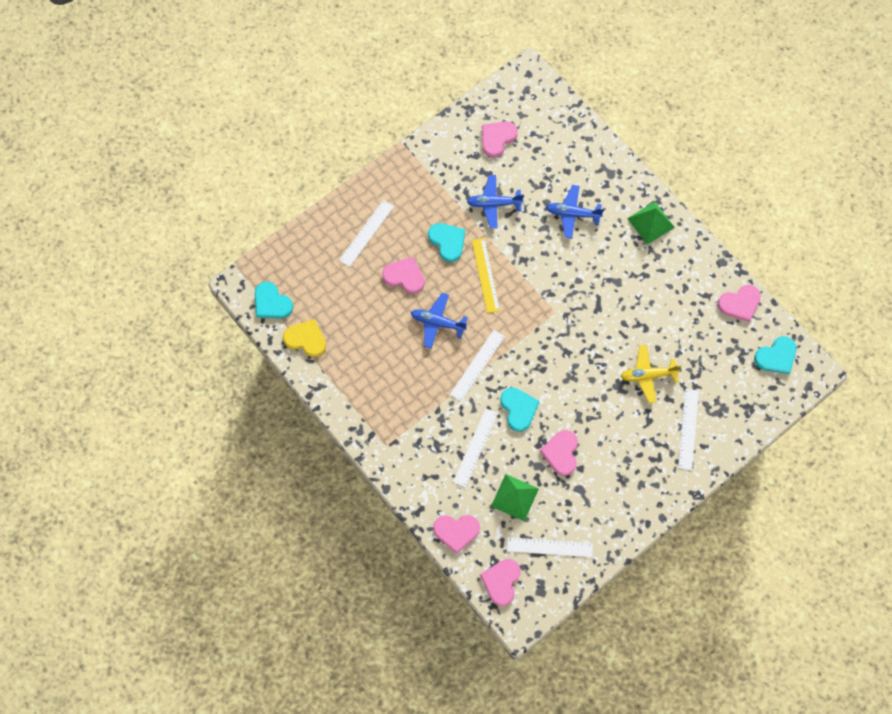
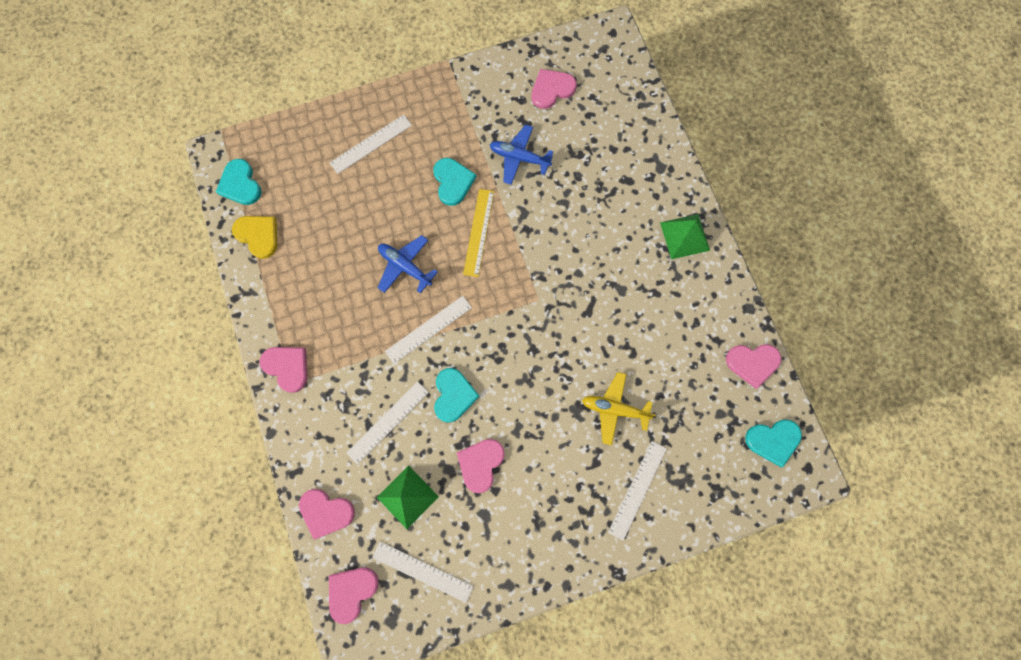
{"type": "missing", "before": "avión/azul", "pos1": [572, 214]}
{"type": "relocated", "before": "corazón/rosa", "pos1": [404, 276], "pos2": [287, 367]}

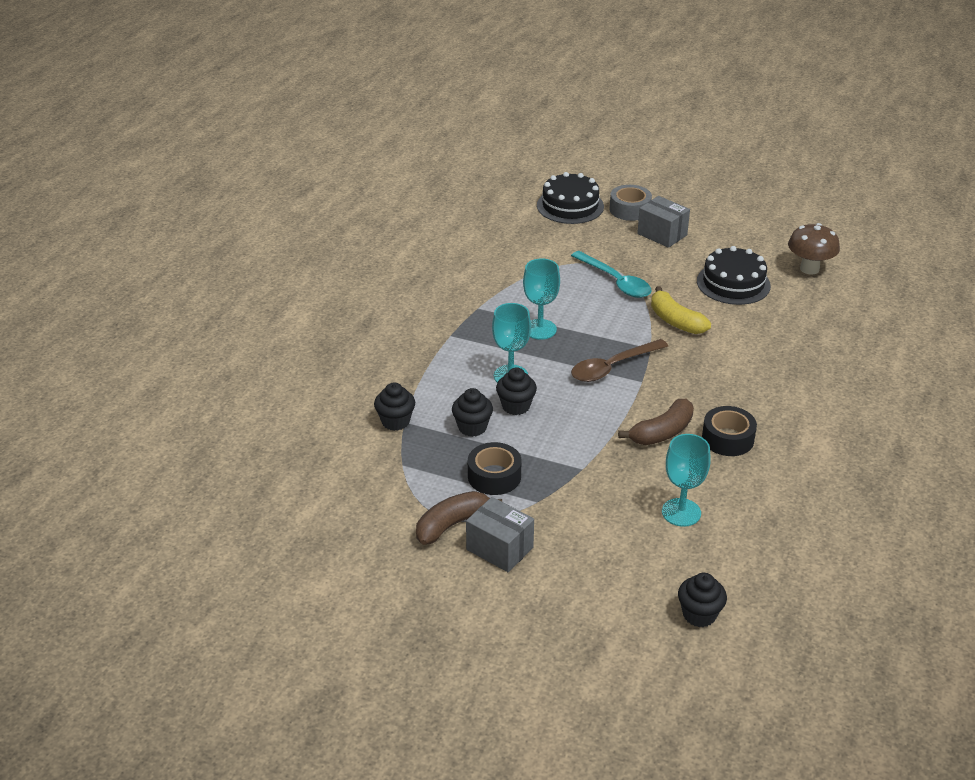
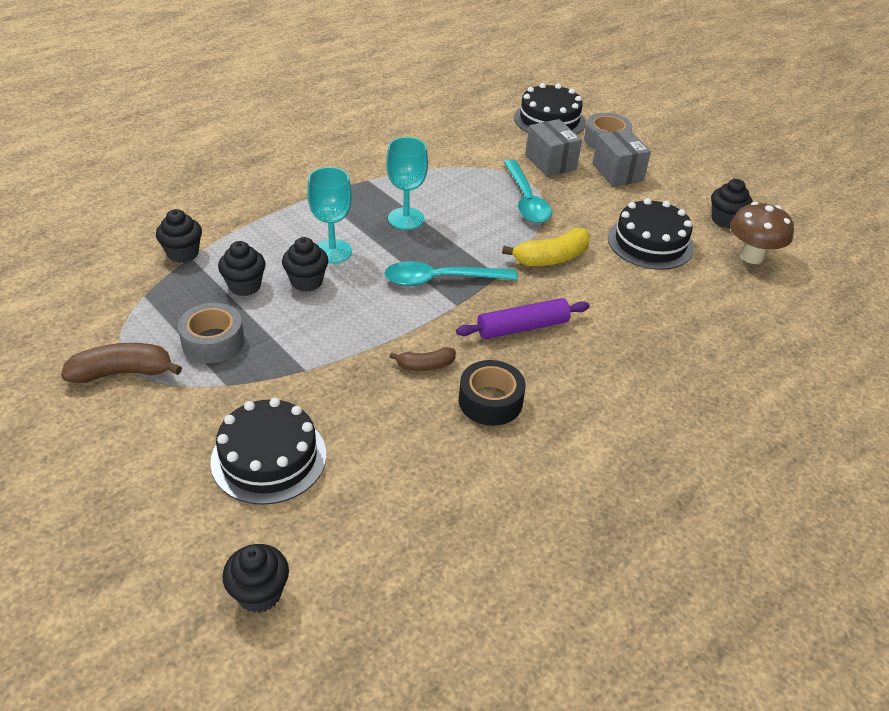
{"type": "spun", "before": "plátano/amarillo", "pos1": [675, 321], "pos2": [551, 258], "turn": -105}
{"type": "colour", "before": "cuchara/marrón", "after": "cuchara/turquesa", "pos1": [612, 367], "pos2": [440, 280]}
{"type": "size", "before": "plátano/marrón", "pos1": [662, 432], "pos2": [425, 365], "scale": 0.61}
{"type": "missing", "before": "copa/turquesa", "pos1": [681, 512]}
{"type": "colour", "before": "cinta adhesiva/negro", "after": "cinta adhesiva/gris", "pos1": [494, 476], "pos2": [213, 341]}
{"type": "relocated", "before": "caja/gris", "pos1": [499, 548], "pos2": [550, 162]}
{"type": "appeared", "after": "magdalena/negro", "pos2": [725, 220]}
{"type": "appeared", "after": "rodillo/morado", "pos2": [522, 327]}
{"type": "appeared", "after": "tarta/negro", "pos2": [269, 458]}

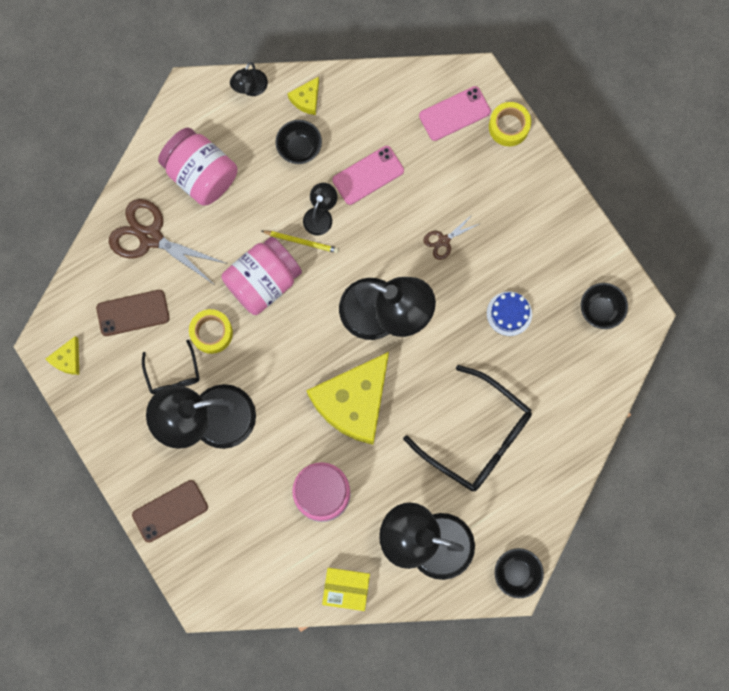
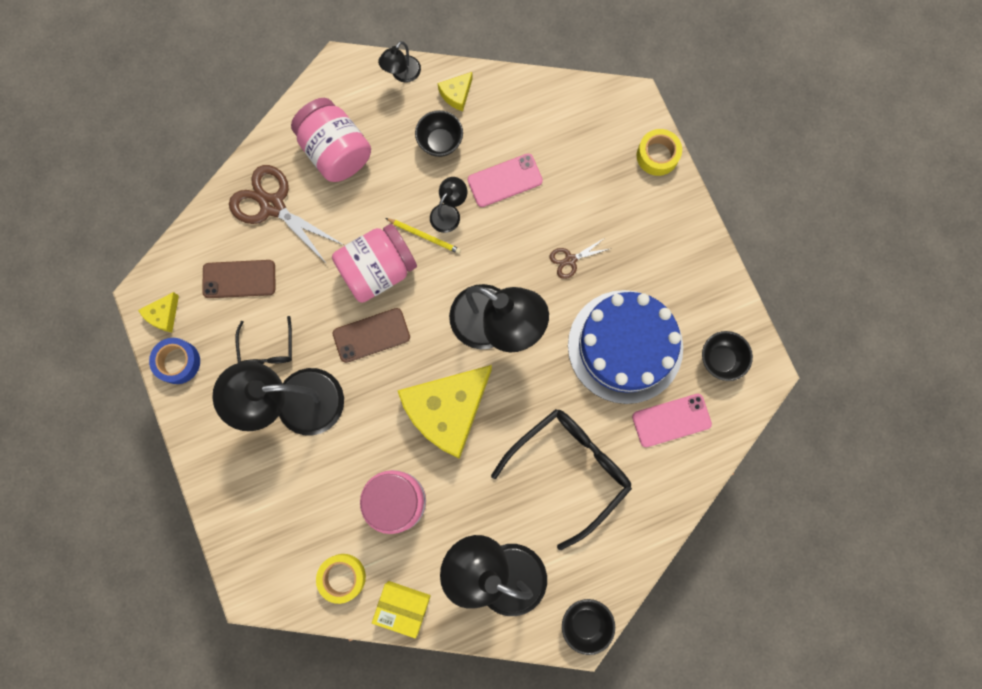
{"type": "relocated", "before": "móvil/rosa", "pos1": [454, 114], "pos2": [671, 420]}
{"type": "size", "before": "tarta/azul", "pos1": [509, 313], "pos2": [625, 346], "scale": 2.4}
{"type": "relocated", "before": "cinta adhesiva/amarillo", "pos1": [211, 333], "pos2": [342, 577]}
{"type": "spun", "before": "gafas/negro", "pos1": [477, 436], "pos2": [569, 469], "turn": -90}
{"type": "relocated", "before": "móvil/marrón", "pos1": [170, 511], "pos2": [371, 335]}
{"type": "appeared", "after": "cinta adhesiva/azul", "pos2": [178, 362]}

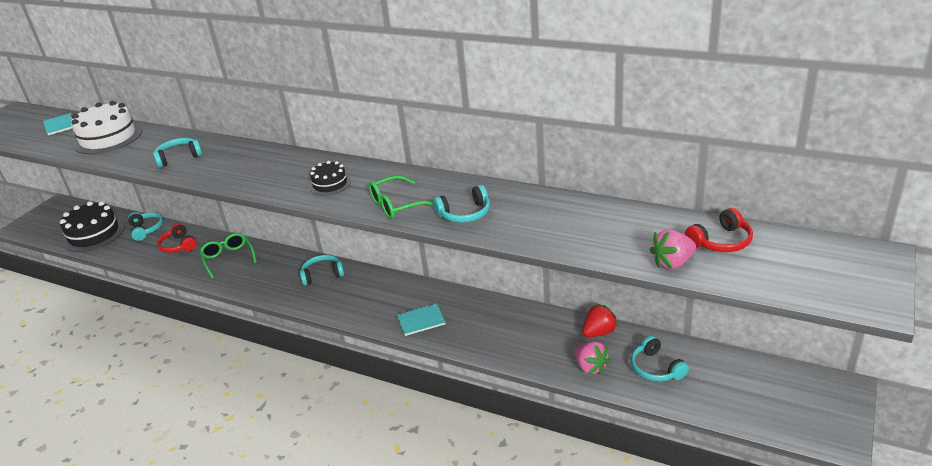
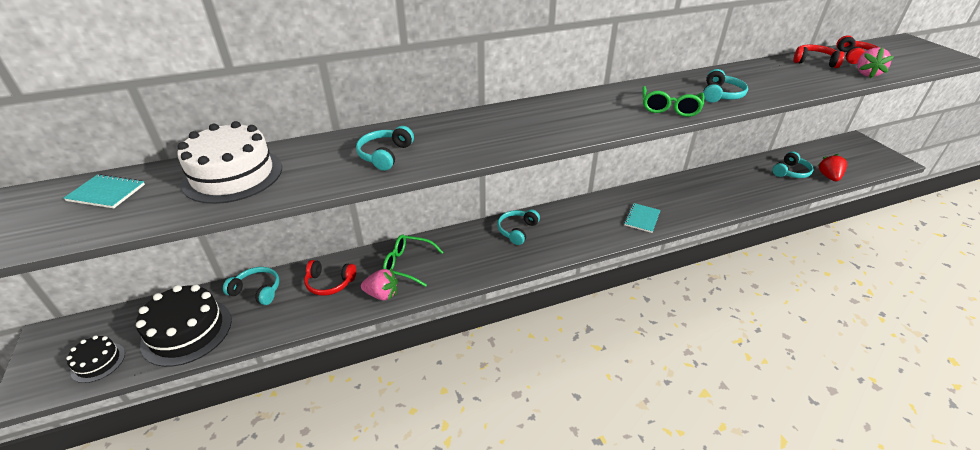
{"type": "relocated", "before": "tarta/negro", "pos1": [330, 184], "pos2": [98, 362]}
{"type": "relocated", "before": "fresa/rojo", "pos1": [599, 332], "pos2": [829, 177]}
{"type": "spun", "before": "auriculares/turquesa", "pos1": [656, 368], "pos2": [790, 172], "turn": -60}
{"type": "relocated", "before": "fresa/rosa", "pos1": [590, 367], "pos2": [382, 294]}
{"type": "appeared", "after": "auriculares/rojo", "pos2": [814, 62]}

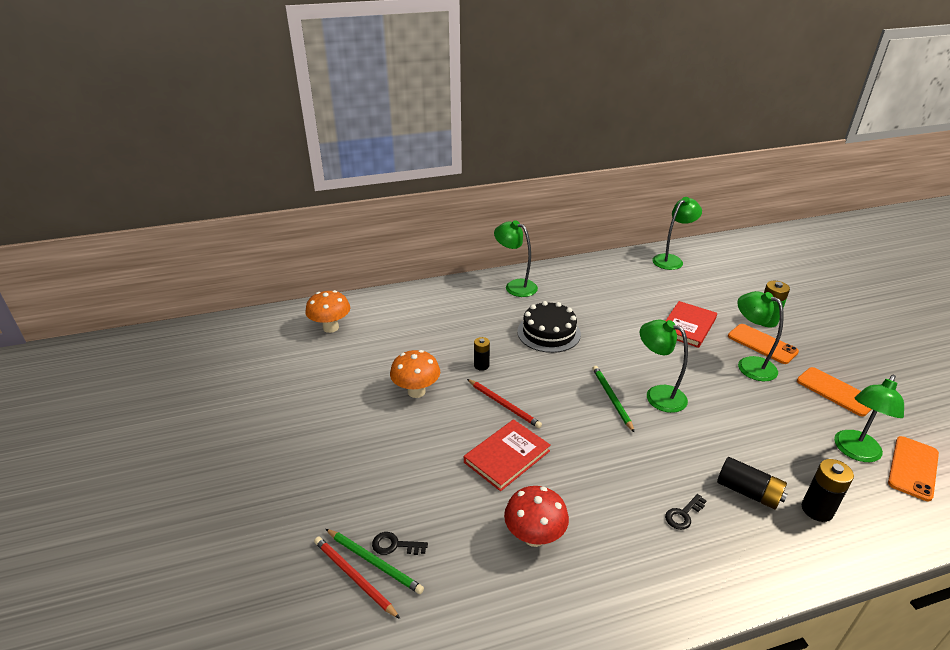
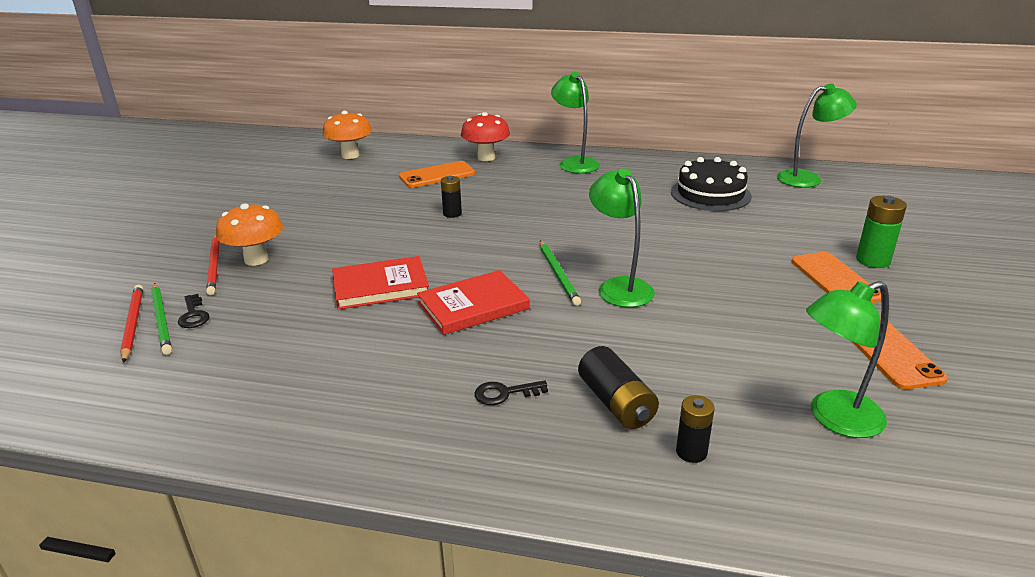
{"type": "missing", "before": "lámpara/verde", "pos1": [749, 365]}
{"type": "relocated", "before": "tarta/negro", "pos1": [548, 332], "pos2": [710, 194]}
{"type": "relocated", "before": "libro/rojo", "pos1": [687, 326], "pos2": [473, 306]}
{"type": "relocated", "before": "seta/naranja", "pos1": [416, 391], "pos2": [256, 259]}
{"type": "spun", "before": "lápiz/verde", "pos1": [611, 398], "pos2": [558, 274], "turn": 150}
{"type": "relocated", "before": "lápiz/rojo", "pos1": [504, 405], "pos2": [214, 266]}
{"type": "relocated", "before": "móvil/naranja", "pos1": [913, 468], "pos2": [437, 175]}
{"type": "size", "before": "pila/negro", "pos1": [817, 510], "pos2": [691, 452], "scale": 0.66}
{"type": "relocated", "before": "seta/rojo", "pos1": [534, 536], "pos2": [486, 157]}
{"type": "spun", "before": "llave/negro", "pos1": [395, 545], "pos2": [193, 315], "turn": -150}

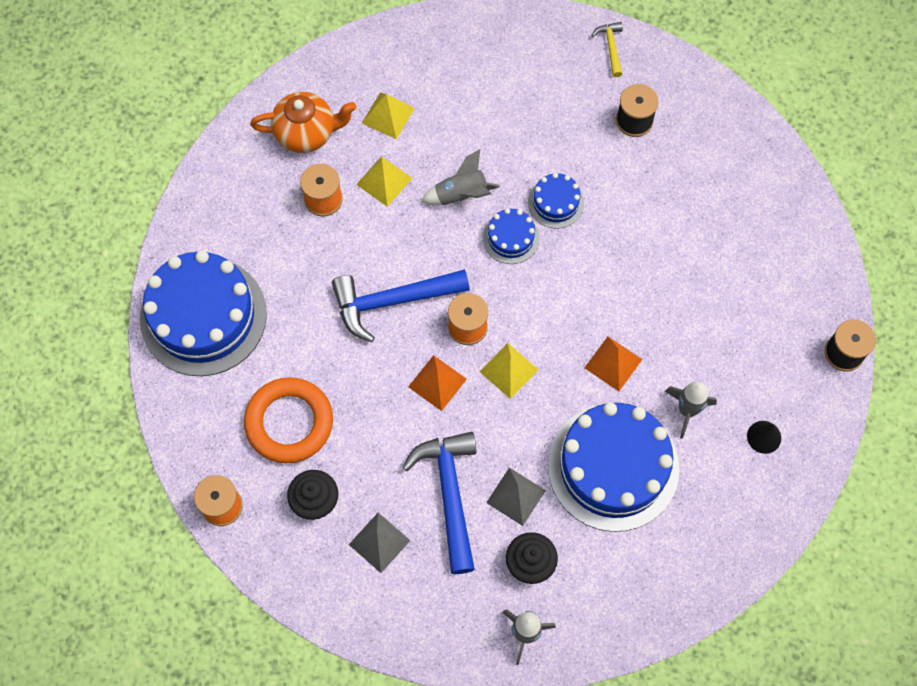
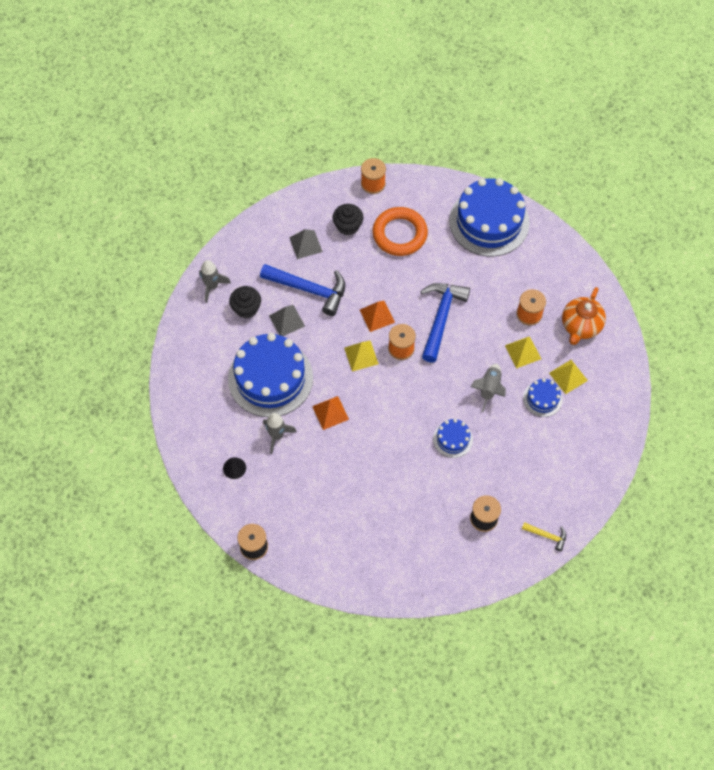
{"type": "relocated", "before": "tarta/azul", "pos1": [511, 238], "pos2": [542, 399]}

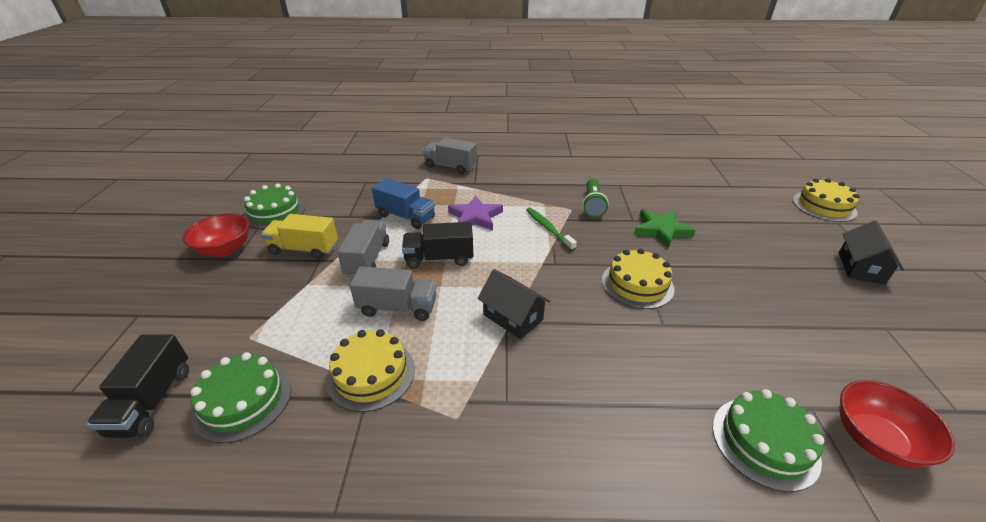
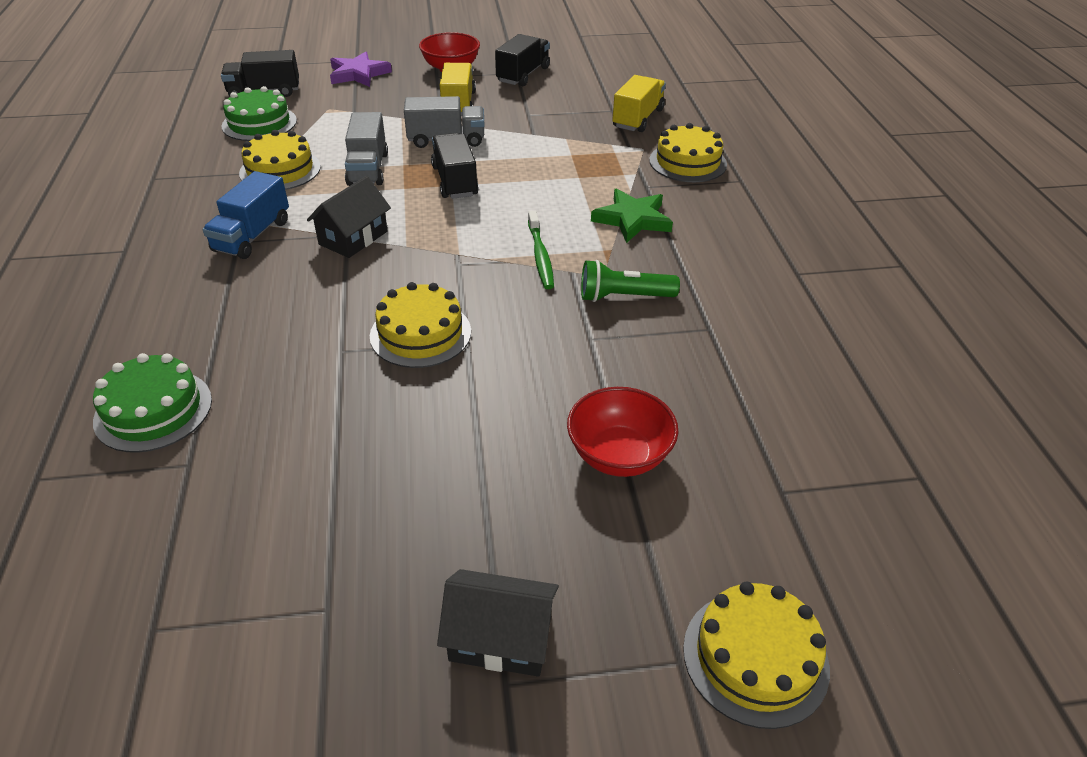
{"type": "exchanged", "before": "camión/gris", "after": "tarta/amarillo", "pos1": [450, 166], "pos2": [687, 162]}
{"type": "relocated", "before": "camión/azul", "pos1": [406, 216], "pos2": [252, 236]}
{"type": "exchanged", "before": "tarta/verde", "after": "camión/negro", "pos1": [274, 212], "pos2": [523, 75]}
{"type": "relocated", "before": "estrella/morado", "pos1": [475, 217], "pos2": [358, 74]}
{"type": "spun", "before": "cepillo de dientes/verde", "pos1": [548, 229], "pos2": [540, 256], "turn": 120}
{"type": "relocated", "before": "estrella/verde", "pos1": [661, 230], "pos2": [632, 219]}
{"type": "relocated", "before": "cuenco/rojo", "pos1": [875, 440], "pos2": [619, 455]}
{"type": "appeared", "after": "camión/amarillo", "pos2": [638, 118]}

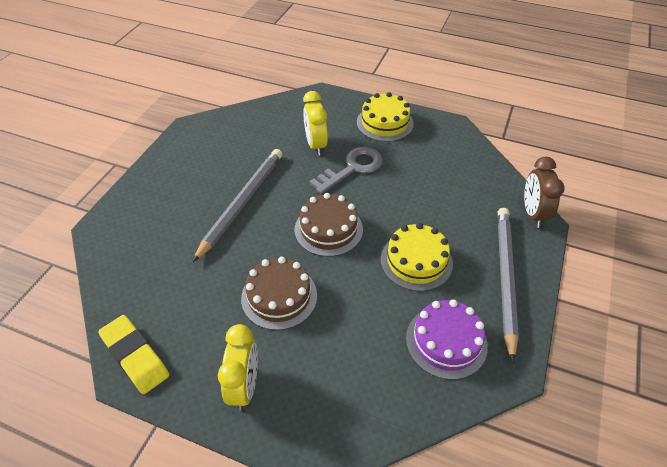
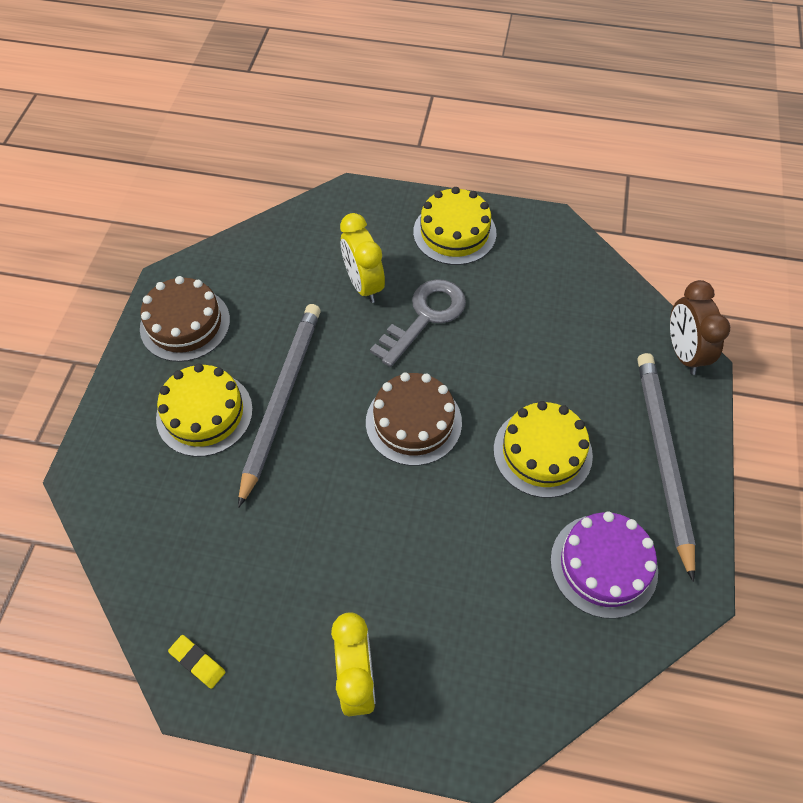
{"type": "relocated", "before": "tarta/marrón", "pos1": [279, 296], "pos2": [185, 324]}
{"type": "size", "before": "goma de borrar/amarillo", "pos1": [135, 356], "pos2": [197, 662], "scale": 0.51}
{"type": "appeared", "after": "tarta/amarillo", "pos2": [204, 413]}

